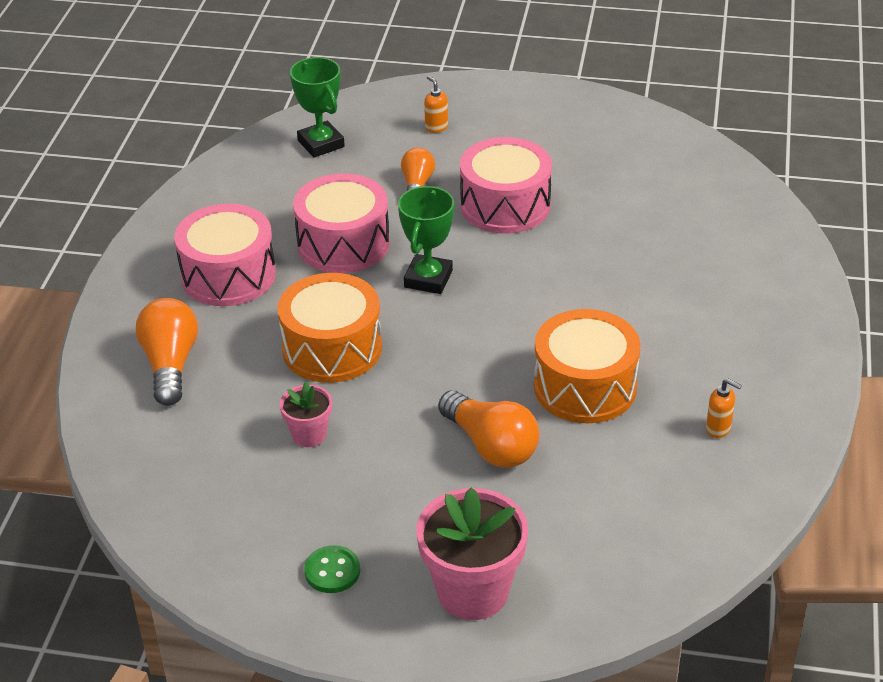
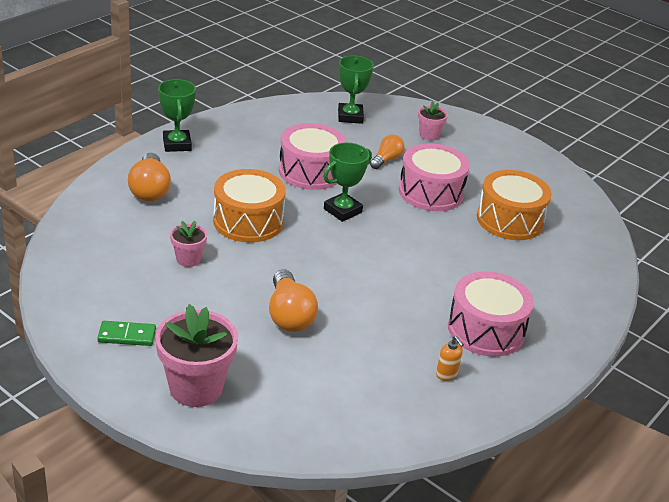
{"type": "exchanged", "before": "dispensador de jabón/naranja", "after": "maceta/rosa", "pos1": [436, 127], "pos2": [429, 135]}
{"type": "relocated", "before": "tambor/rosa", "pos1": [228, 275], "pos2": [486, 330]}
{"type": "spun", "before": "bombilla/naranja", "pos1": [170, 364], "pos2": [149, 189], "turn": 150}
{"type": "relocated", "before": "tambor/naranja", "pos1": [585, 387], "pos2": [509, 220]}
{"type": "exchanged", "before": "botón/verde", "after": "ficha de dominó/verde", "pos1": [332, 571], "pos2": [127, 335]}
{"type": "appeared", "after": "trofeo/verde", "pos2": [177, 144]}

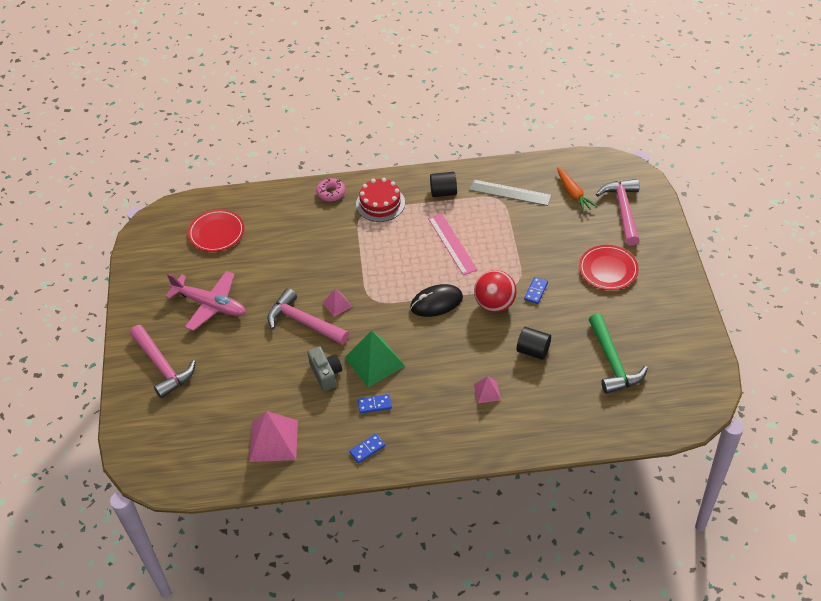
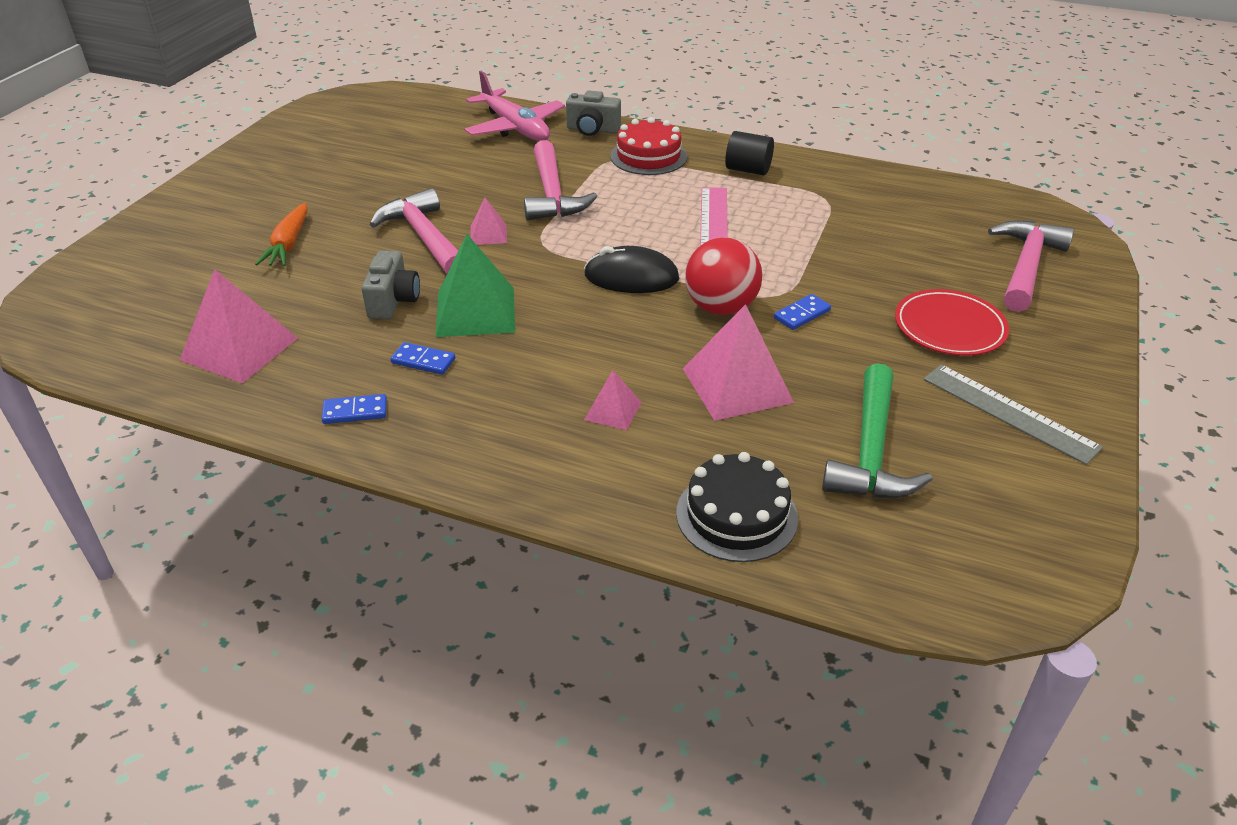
{"type": "relocated", "before": "zanahoria/naranja", "pos1": [573, 194], "pos2": [288, 244]}
{"type": "exchanged", "before": "rosquilla/rosa", "after": "cámara/gris", "pos1": [331, 193], "pos2": [592, 130]}
{"type": "relocated", "before": "regla/gris", "pos1": [510, 192], "pos2": [1009, 412]}
{"type": "missing", "before": "plato/rojo", "pos1": [216, 233]}
{"type": "relocated", "before": "avión/rosa", "pos1": [210, 304], "pos2": [515, 127]}
{"type": "relocated", "before": "martillo/rosa", "pos1": [162, 366], "pos2": [552, 194]}
{"type": "exchanged", "before": "cilindro/negro", "after": "pirámide/rosa", "pos1": [533, 350], "pos2": [737, 385]}
{"type": "appeared", "after": "tarta/negro", "pos2": [736, 515]}

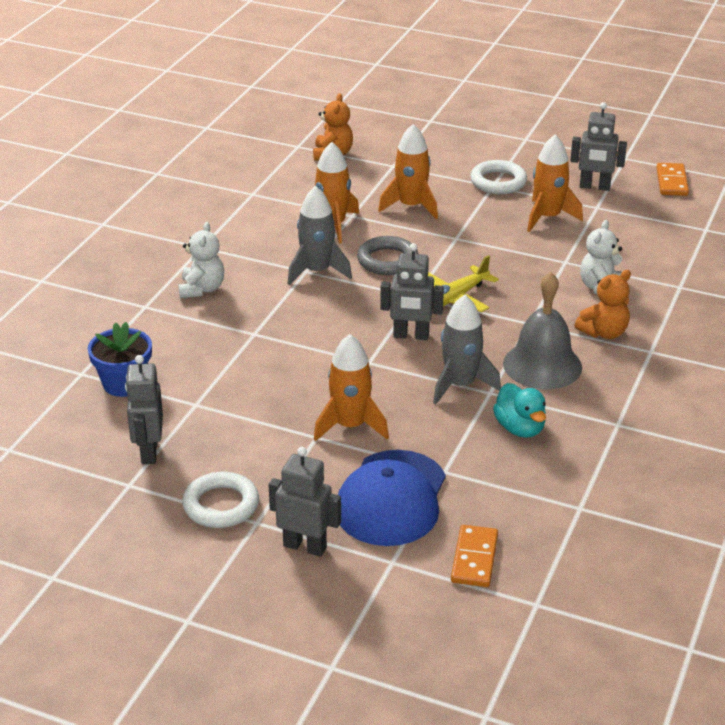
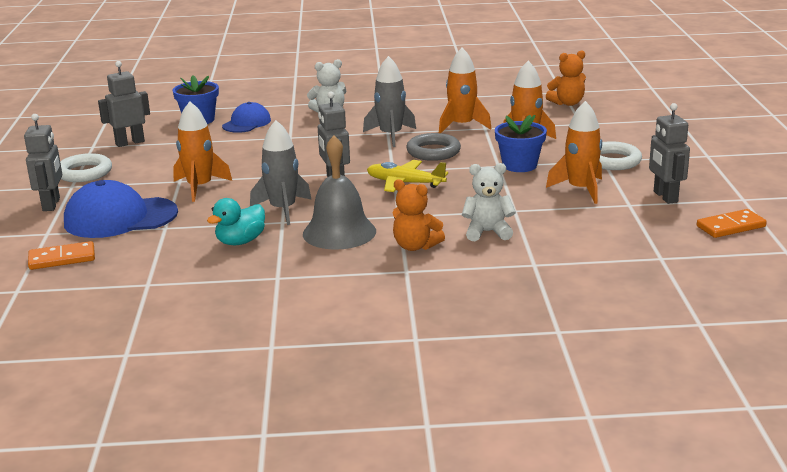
{"type": "appeared", "after": "gorra/azul", "pos2": [247, 123]}
{"type": "appeared", "after": "maceta/azul", "pos2": [519, 165]}

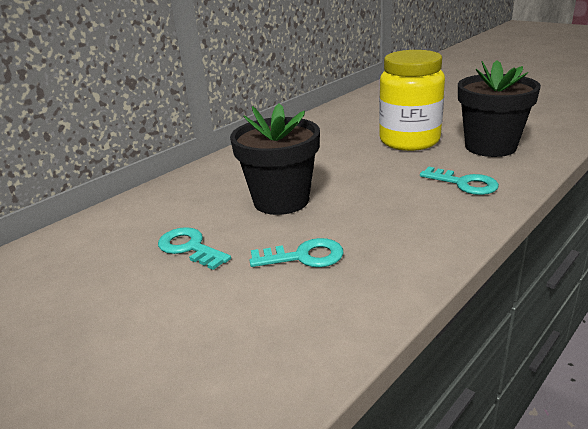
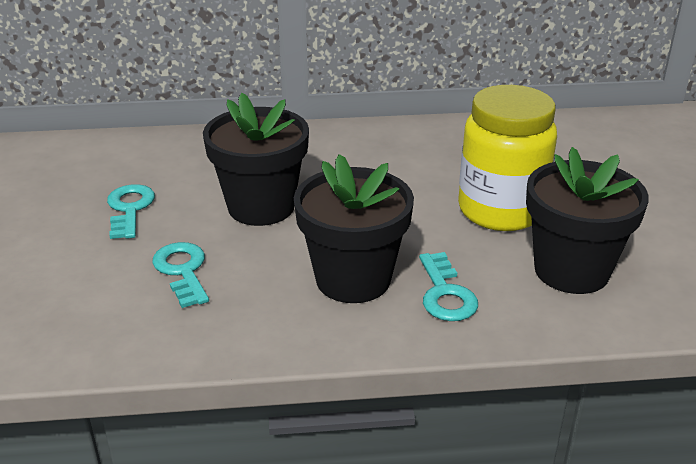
{"type": "spun", "before": "llave/turquesa", "pos1": [304, 256], "pos2": [182, 271], "turn": -150}
{"type": "appeared", "after": "maceta/negro", "pos2": [353, 279]}

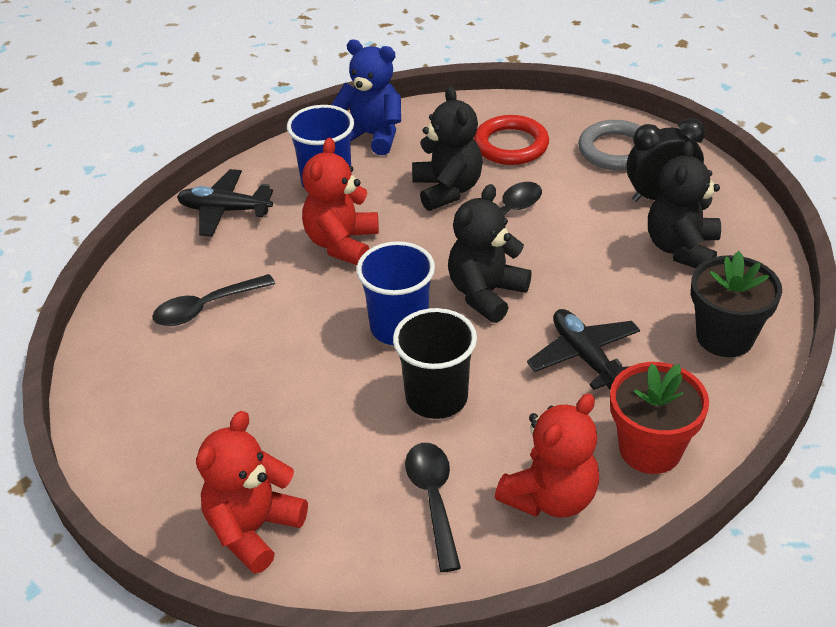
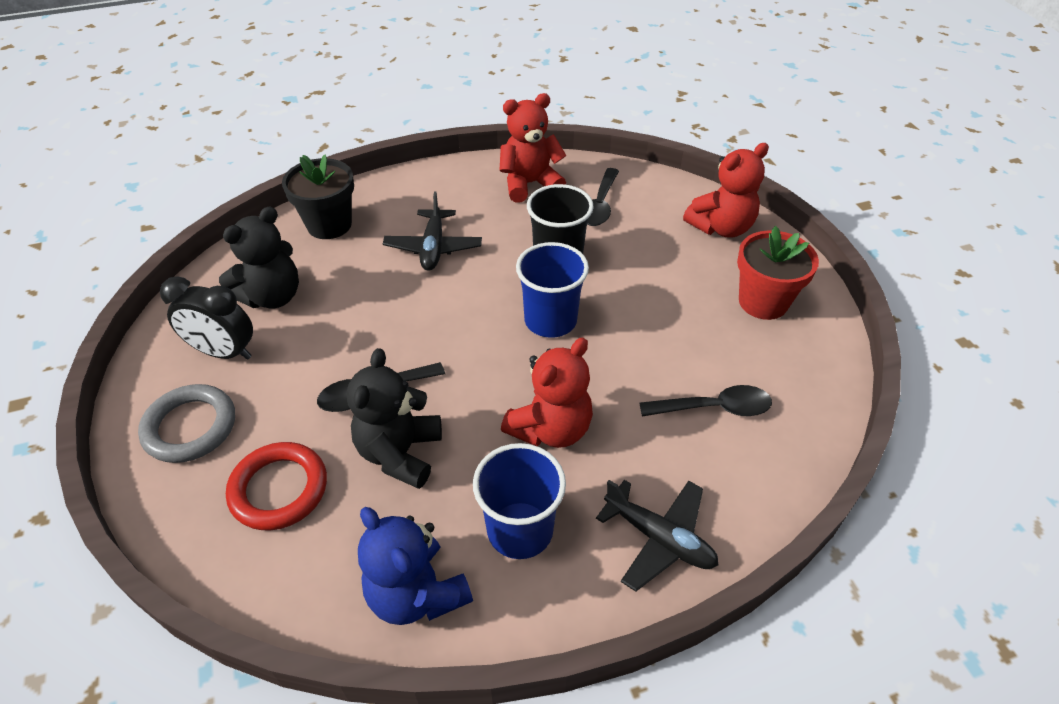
{"type": "missing", "before": "osito/negro", "pos1": [486, 294]}
{"type": "relocated", "before": "maceta/rojo", "pos1": [650, 449], "pos2": [763, 302]}

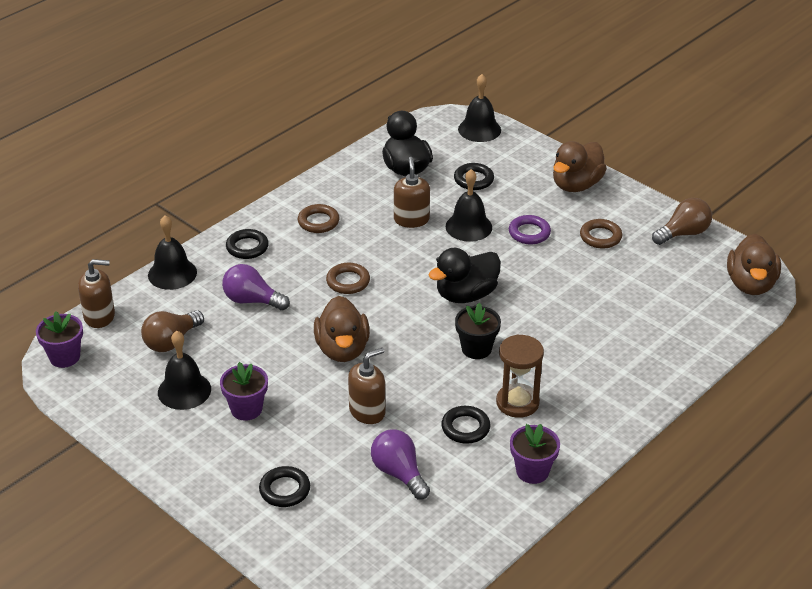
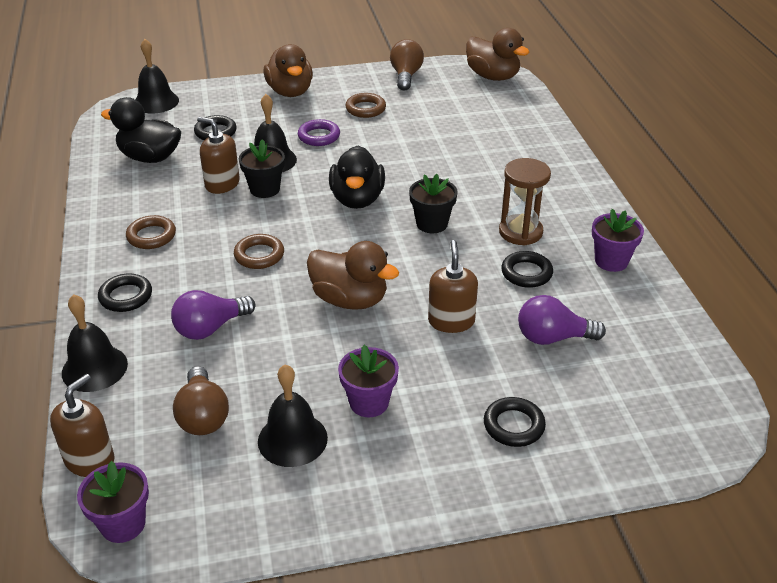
{"type": "appeared", "after": "maceta/negro", "pos2": [265, 189]}

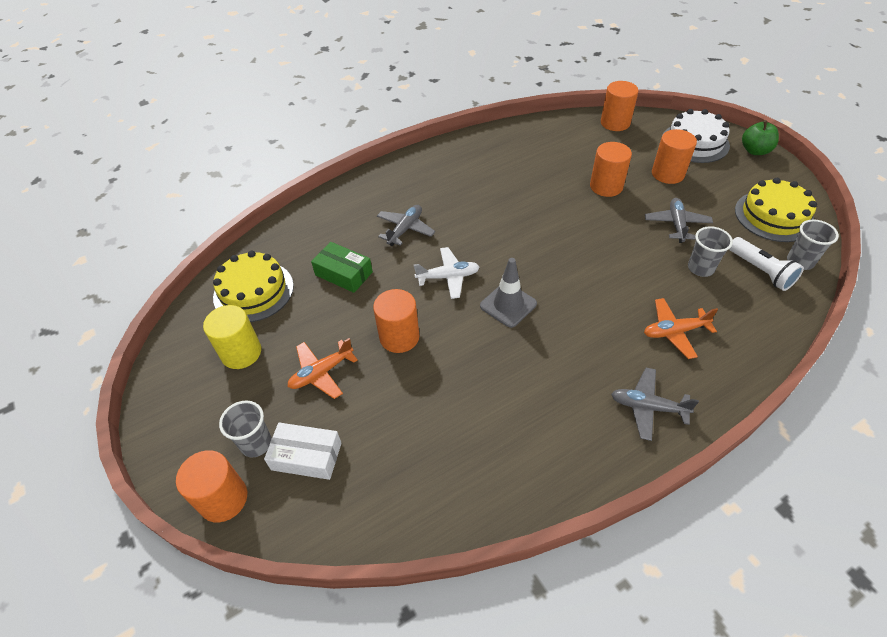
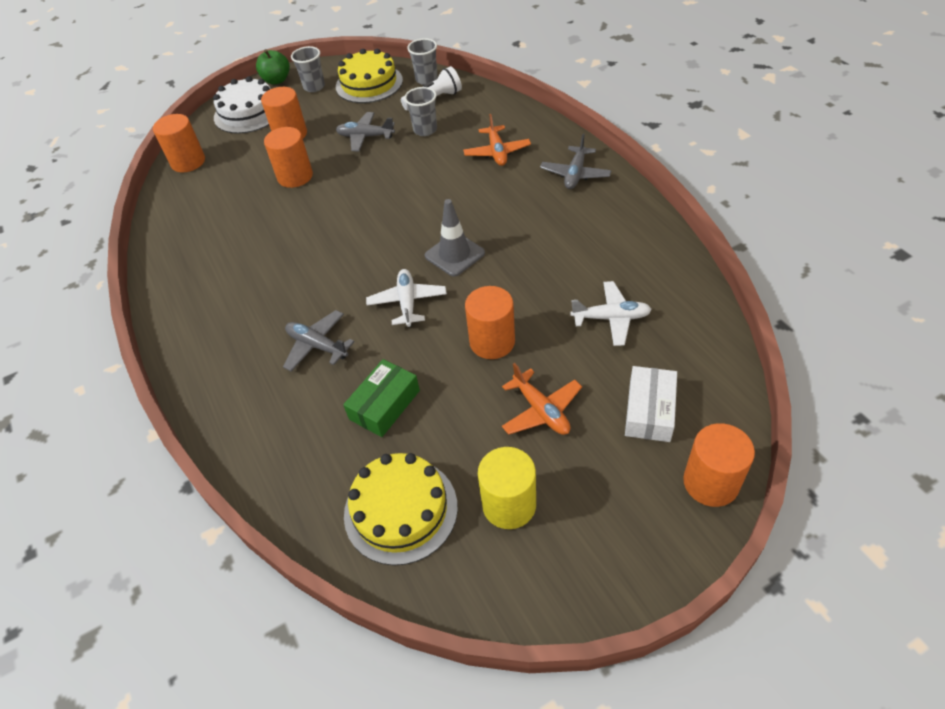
{"type": "relocated", "before": "vaso/gris", "pos1": [256, 443], "pos2": [314, 87]}
{"type": "appeared", "after": "avión/blanco", "pos2": [611, 318]}

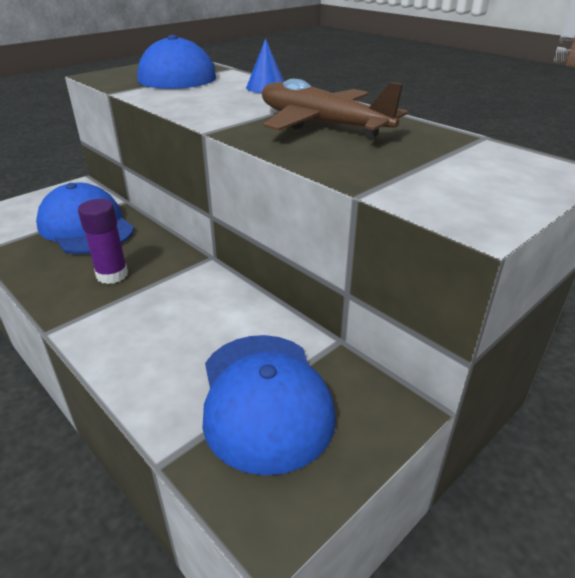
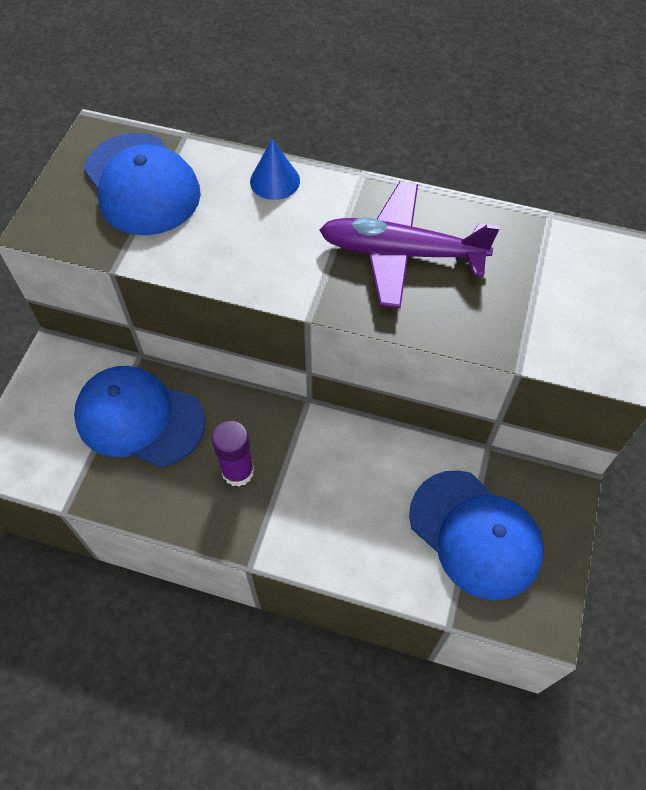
{"type": "colour", "before": "avión/marrón", "after": "avión/morado", "pos1": [321, 124], "pos2": [401, 253]}

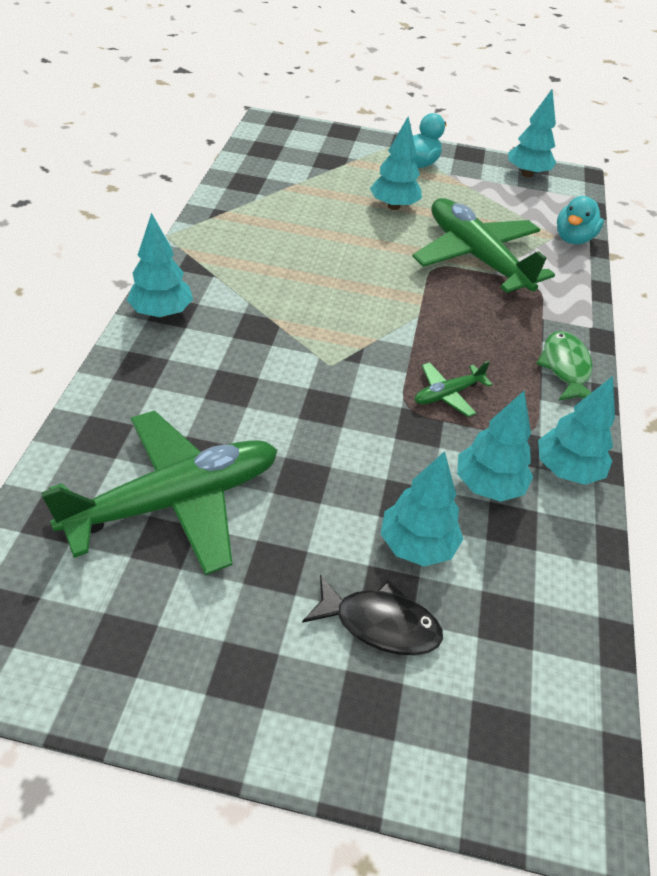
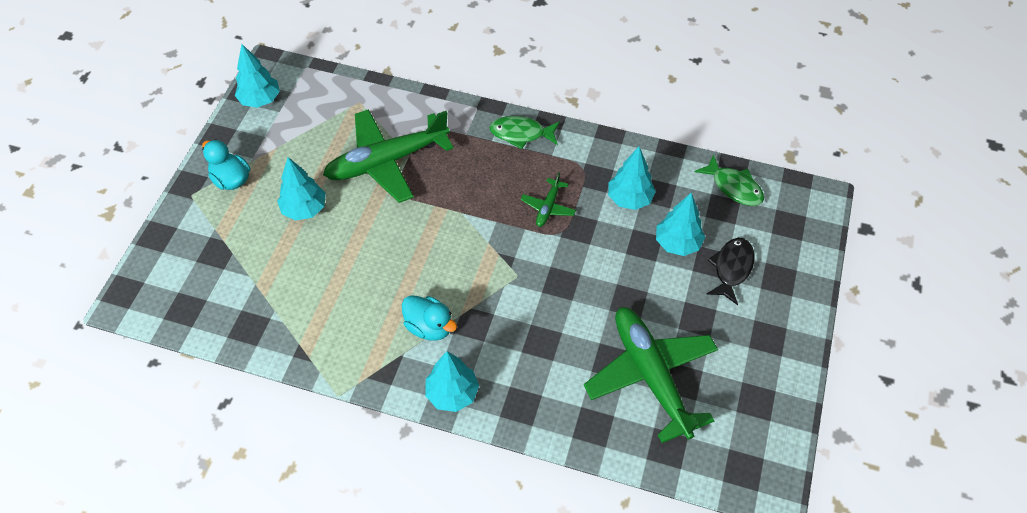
{"type": "relocated", "before": "pato/turquesa", "pos1": [573, 239], "pos2": [429, 327]}
{"type": "spun", "before": "avión/verde", "pos1": [447, 394], "pos2": [548, 207], "turn": 45}
{"type": "missing", "before": "árbol/turquesa", "pos1": [567, 470]}
{"type": "appeared", "after": "pez/verde", "pos2": [734, 187]}

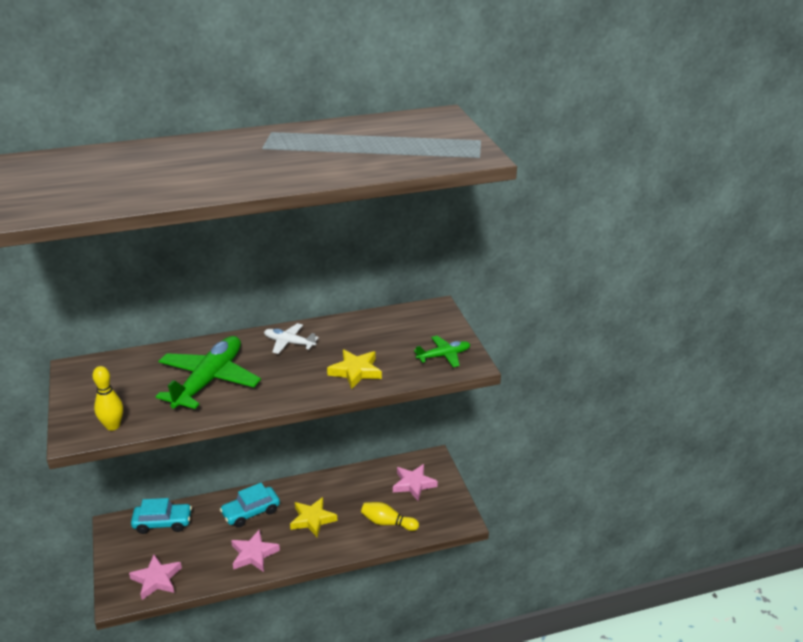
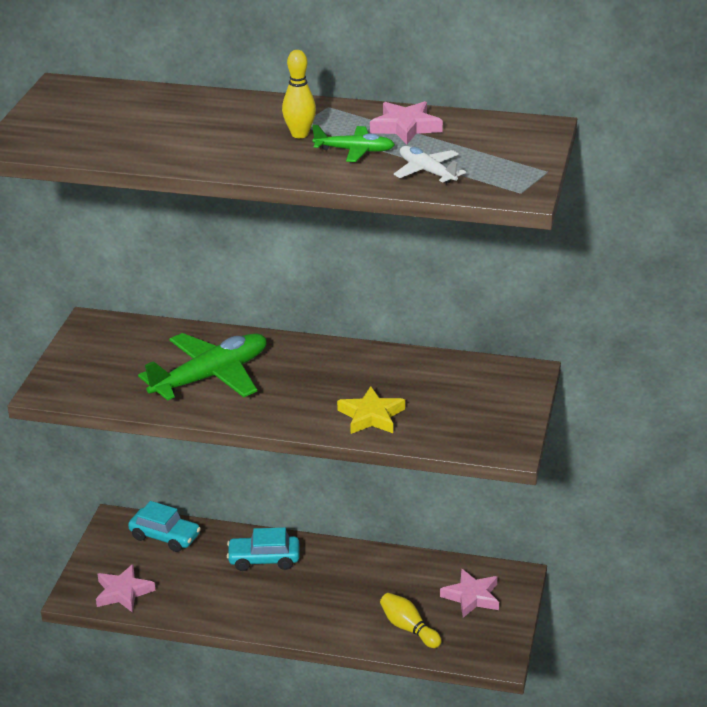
{"type": "relocated", "before": "avión/blanco", "pos1": [289, 343], "pos2": [427, 172]}
{"type": "relocated", "before": "avión/verde", "pos1": [444, 356], "pos2": [355, 151]}
{"type": "relocated", "before": "bolo/amarillo", "pos1": [113, 426], "pos2": [299, 134]}
{"type": "missing", "before": "estrella/amarillo", "pos1": [312, 519]}
{"type": "relocated", "before": "estrella/rosa", "pos1": [253, 554], "pos2": [405, 127]}

